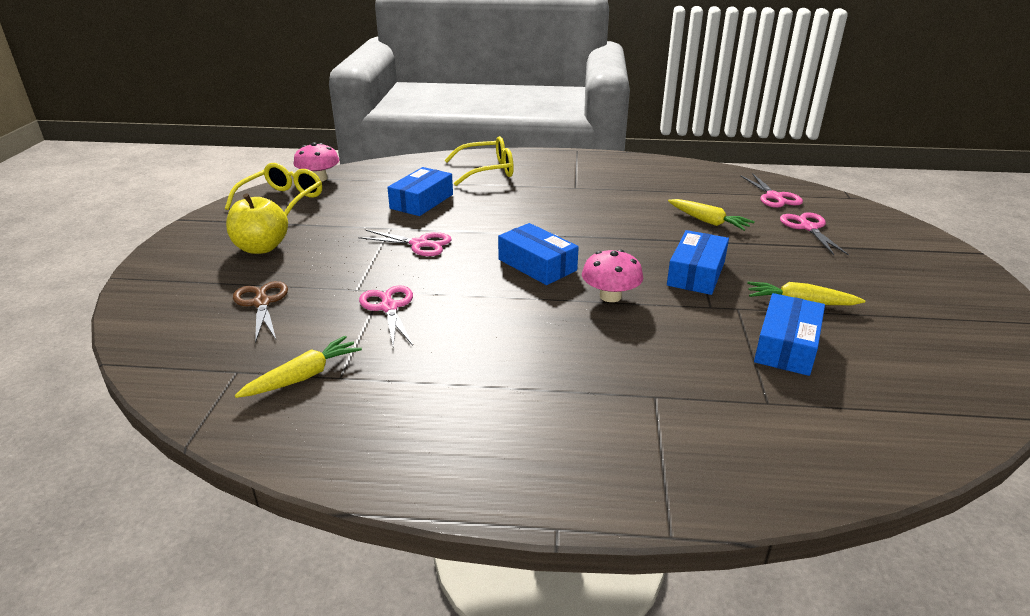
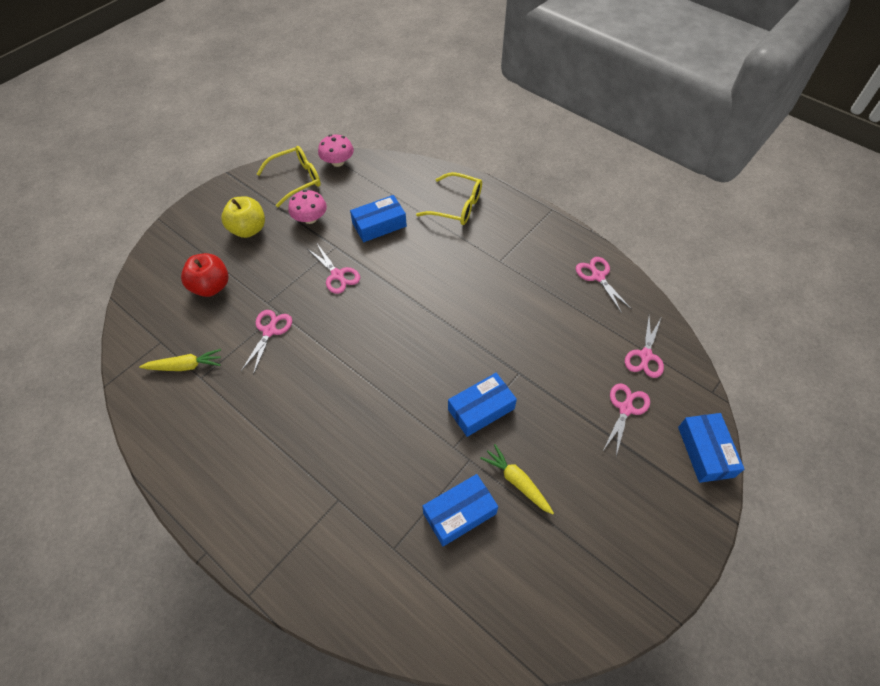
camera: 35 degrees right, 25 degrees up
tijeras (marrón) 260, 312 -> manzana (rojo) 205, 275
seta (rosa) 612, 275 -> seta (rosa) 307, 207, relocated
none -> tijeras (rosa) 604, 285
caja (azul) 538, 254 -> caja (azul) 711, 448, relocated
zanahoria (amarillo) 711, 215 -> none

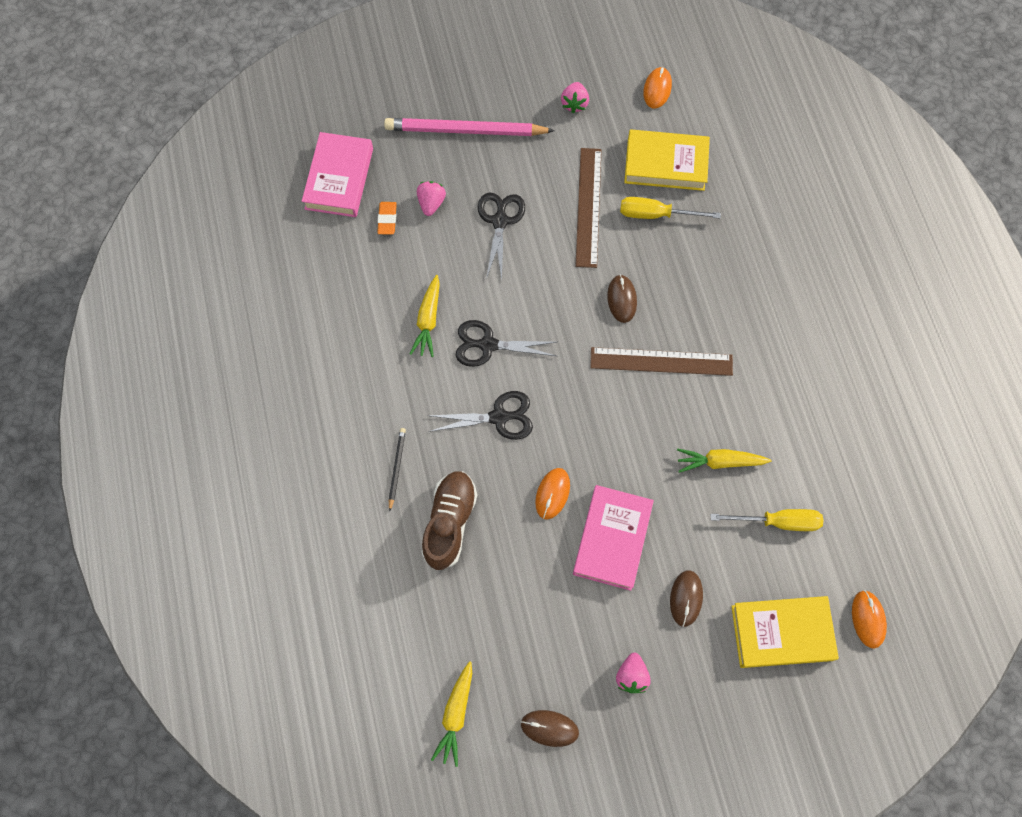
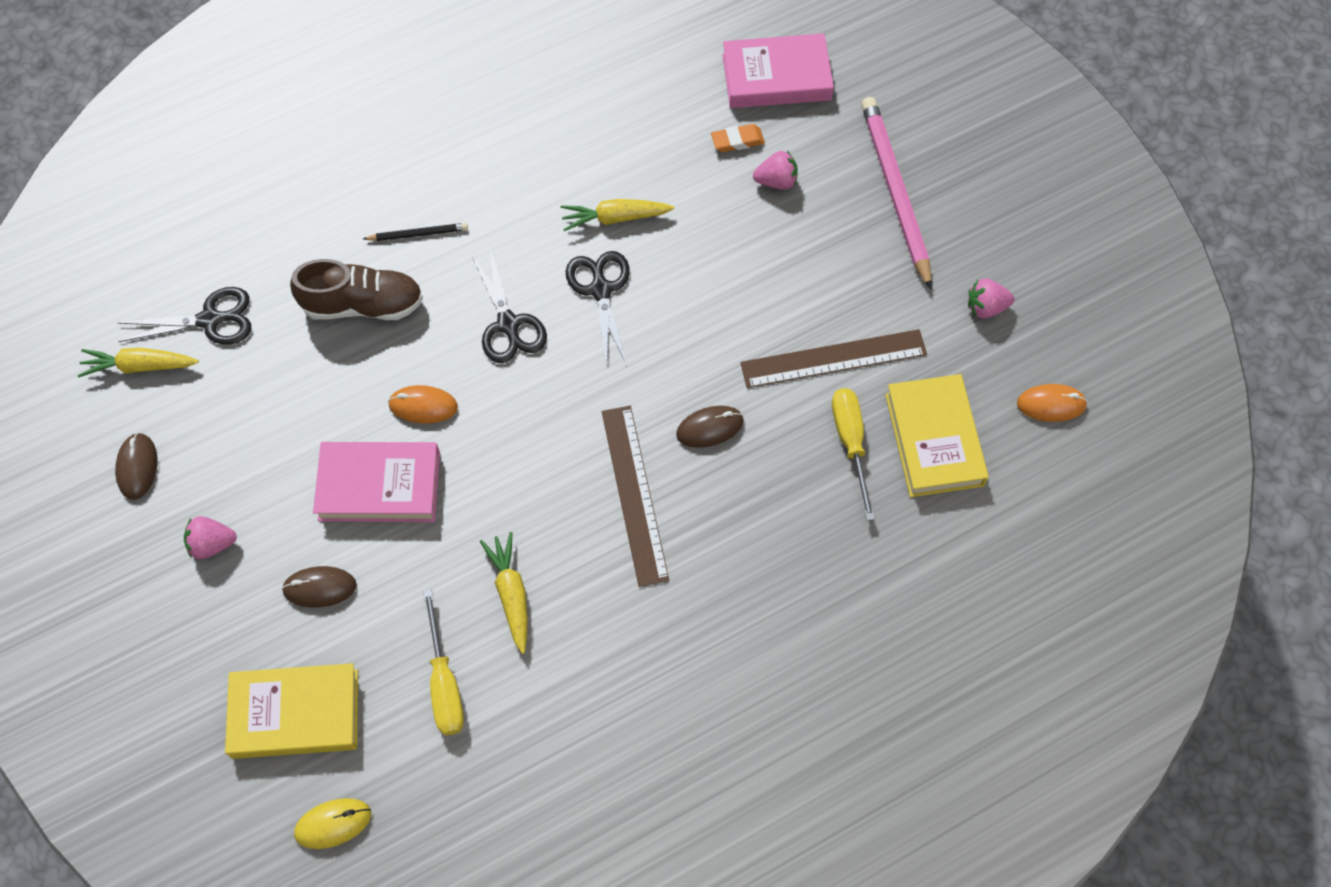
camera: 75 degrees right, 5 degrees down
tijeras (negro) 501, 236 -> tijeras (negro) 185, 316, relocated
libro (amarillo) 785, 632 -> libro (amarillo) 291, 711, 75 degrees counterclockwise
ratón (naranja) 869, 619 -> ratón (amarillo) 332, 823

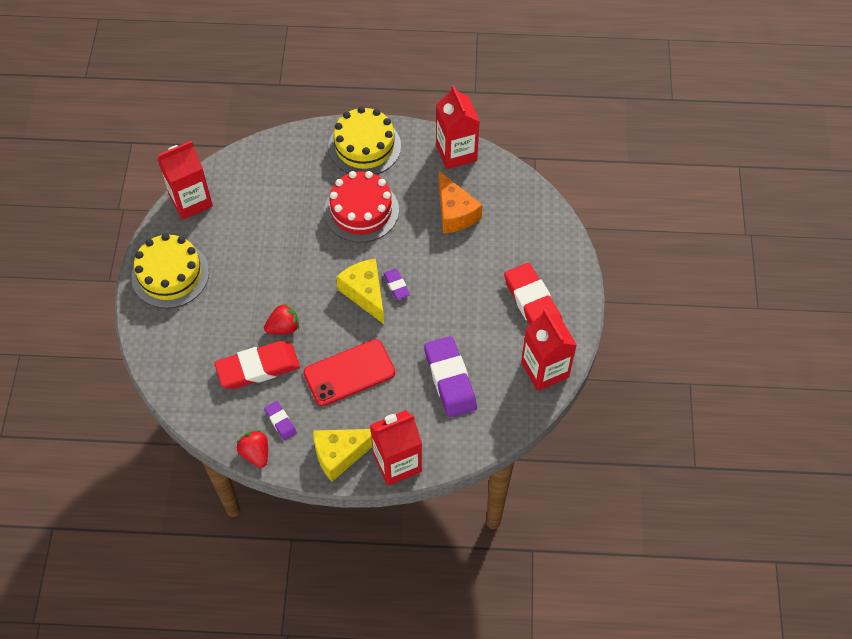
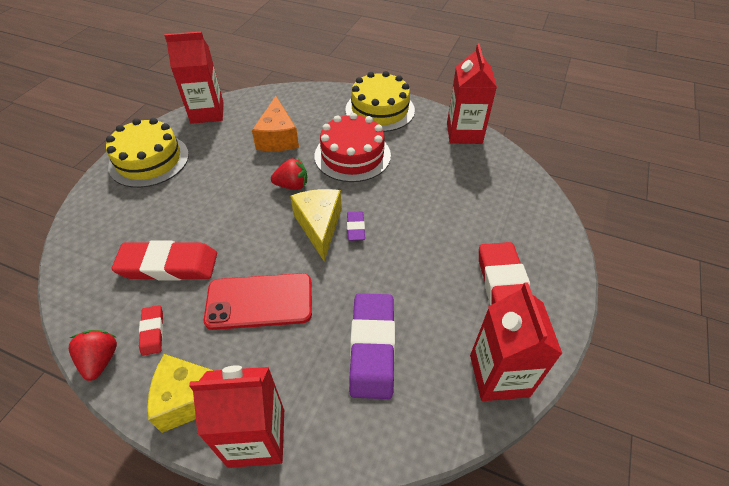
camera: 20 degrees right, 10 degrees down
goma de borrar (morado) 280, 421 -> goma de borrar (rojo) 151, 330
queso (naranja) 461, 202 -> queso (naranja) 275, 123, relocated
fresa (rojo) 281, 318 -> fresa (rojo) 289, 174, relocated

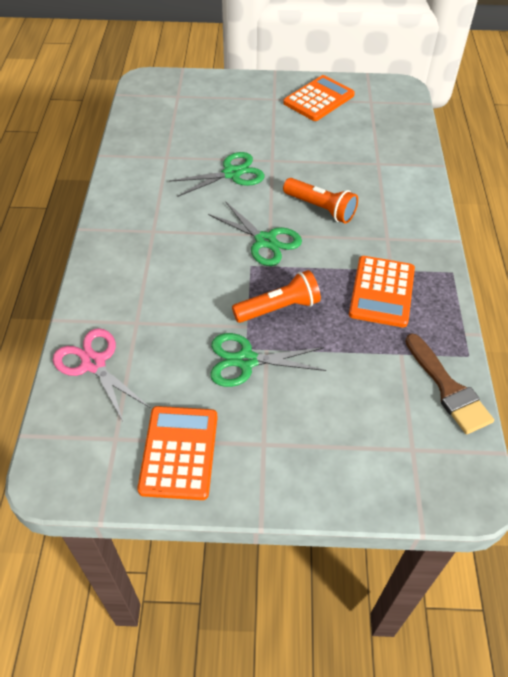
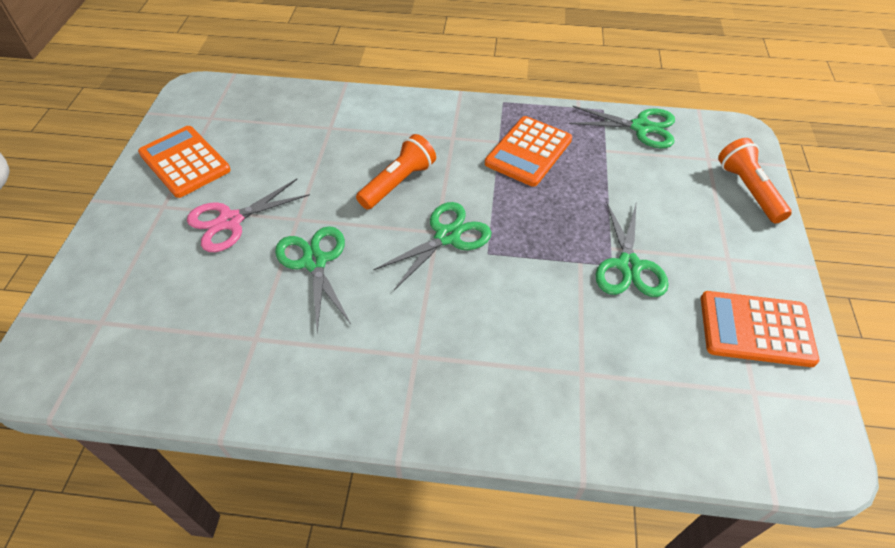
camera: 85 degrees left, 0 degrees up
tijeras (rosa) 101, 375 -> tijeras (rosa) 248, 215, relocated
calculadora (naranja) 382, 292 -> calculadora (naranja) 528, 151, 105 degrees clockwise
pincel (marrón) 449, 383 -> tijeras (verde) 622, 127
lámpara de mano (naranja) 276, 296 -> lámpara de mano (naranja) 755, 180, relocated

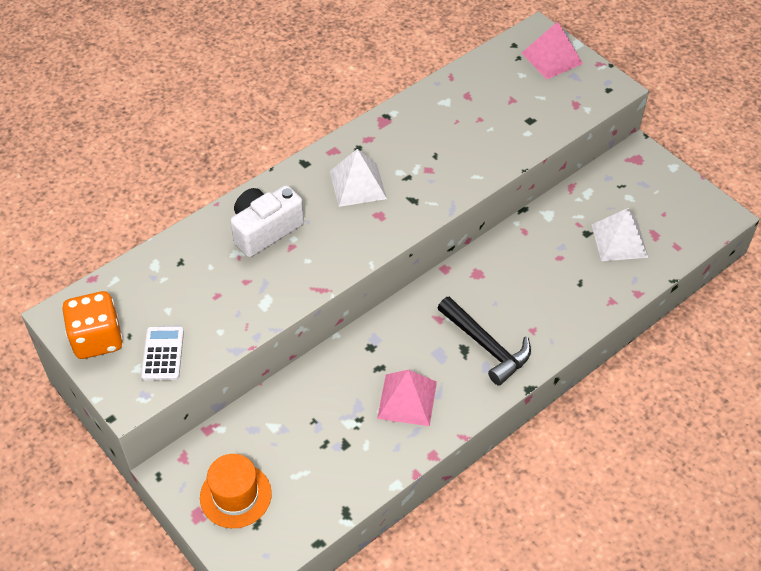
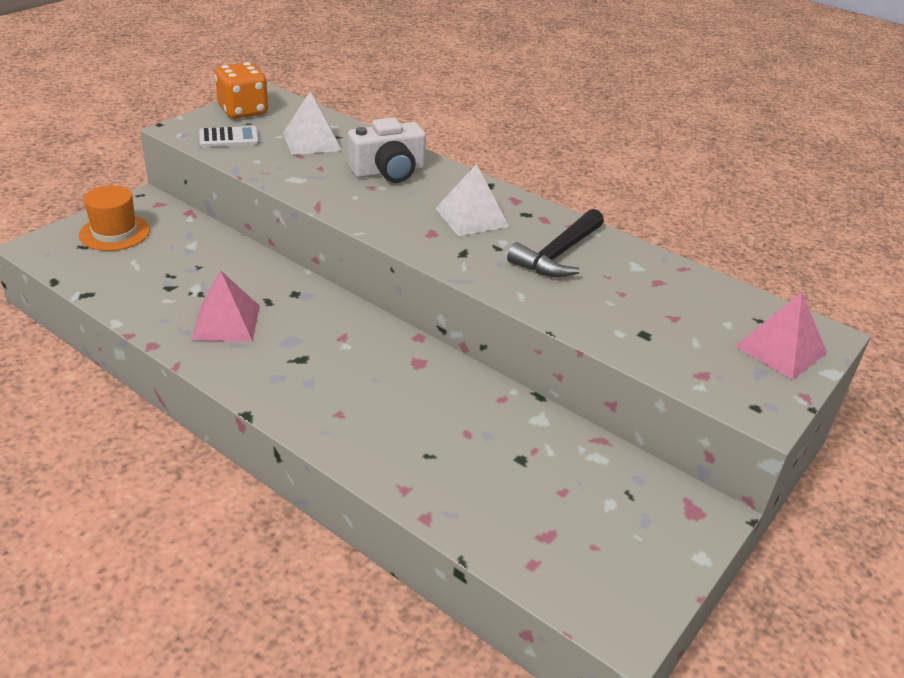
camera: 75 degrees right, 15 degrees down
pirámide (blanco) 620, 234 -> pirámide (blanco) 312, 123, relocated
cámara (blanco) 267, 221 -> cámara (blanco) 387, 150, 120 degrees clockwise
martillo (negro) 484, 341 -> martillo (negro) 555, 243, relocated

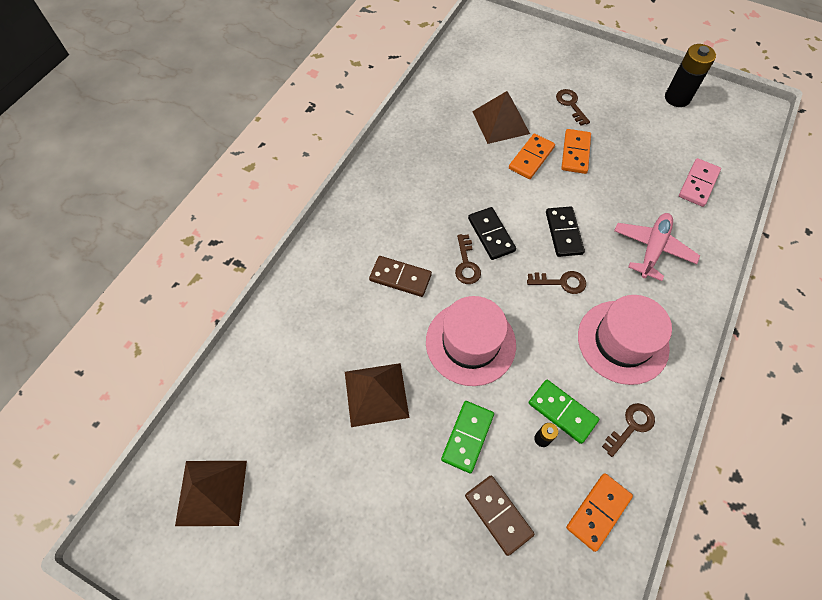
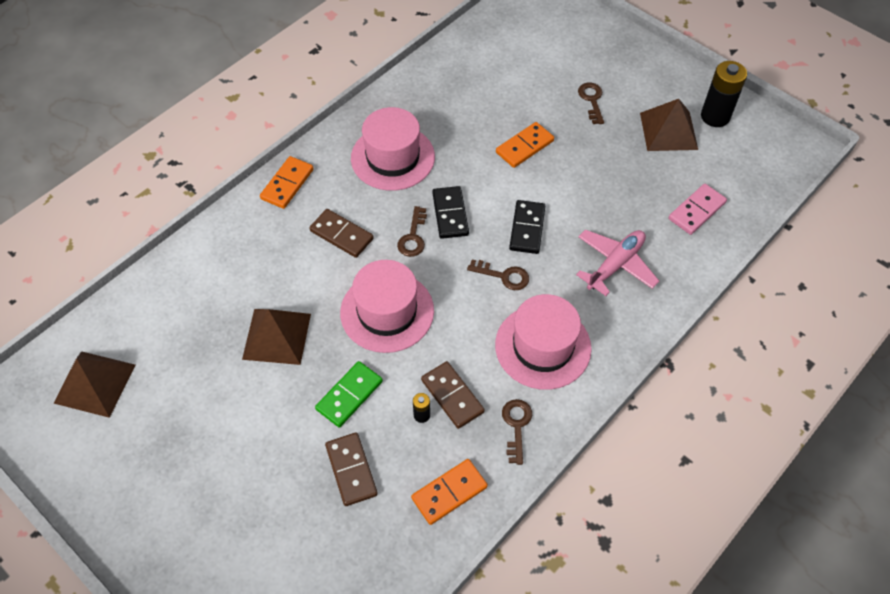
camera: 15 degrees right, 5 degrees down
ficha de dominó (naranja) 576, 151 -> ficha de dominó (naranja) 287, 182, relocated
none -> sombrero (rosa) 393, 149
ficha de dominó (verde) 563, 412 -> ficha de dominó (marrón) 453, 395
llave (marrón) 628, 430 -> llave (marrón) 517, 432, 60 degrees counterclockwise
pirámide (marrón) 501, 117 -> pirámide (marrón) 669, 125, relocated

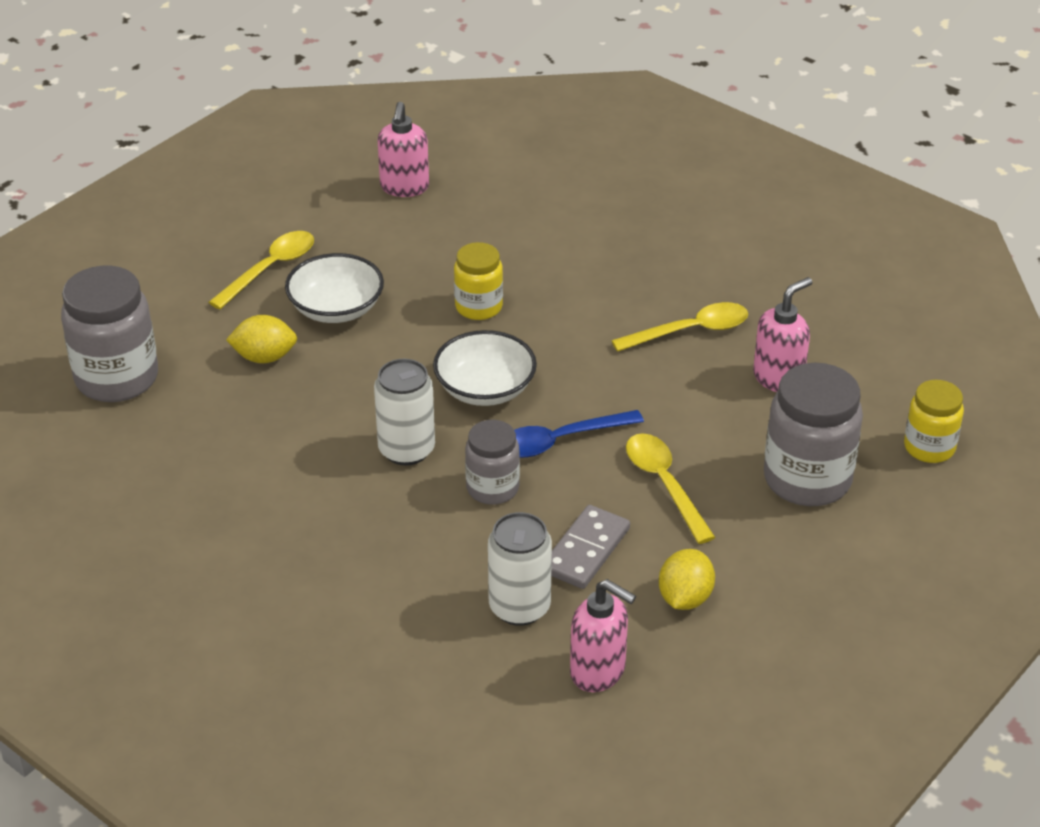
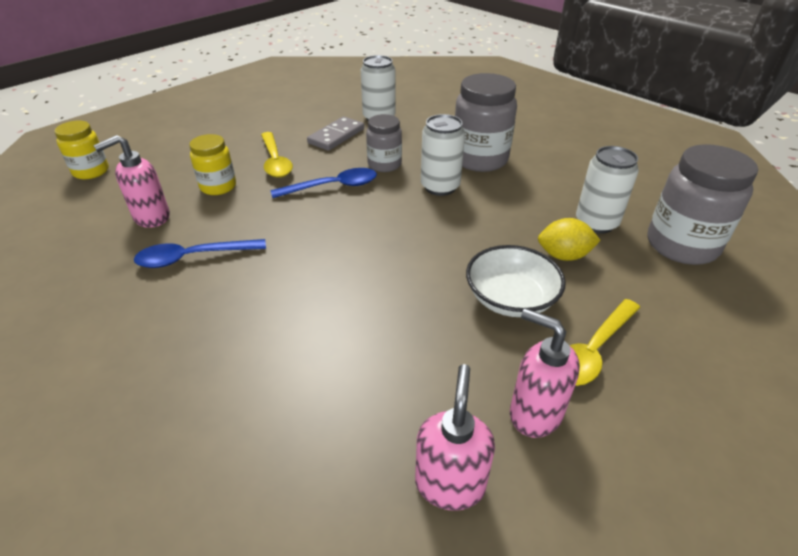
camera: 175 degrees left, 0 degrees up
cuchara (amarillo) 680, 327 -> cuchara (azul) 200, 253
tarro (amarillo) 478, 281 -> tarro (amarillo) 212, 164, relocated
tarro (gris) 813, 434 -> tarro (gris) 486, 122, relocated
dispensador de jabón (rosa) 603, 635 -> dispensador de jabón (rosa) 545, 373, relocated
none -> lata (blanco) 607, 189
cuenco (blanco) 485, 368 -> none
limón (amarillo) 687, 579 -> none

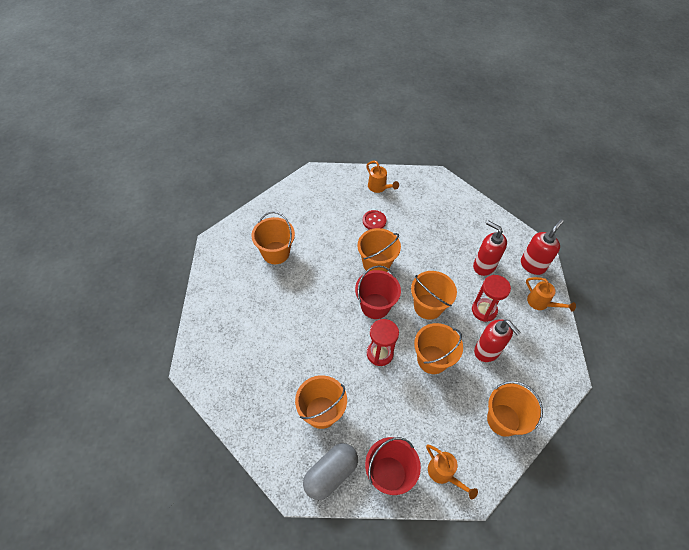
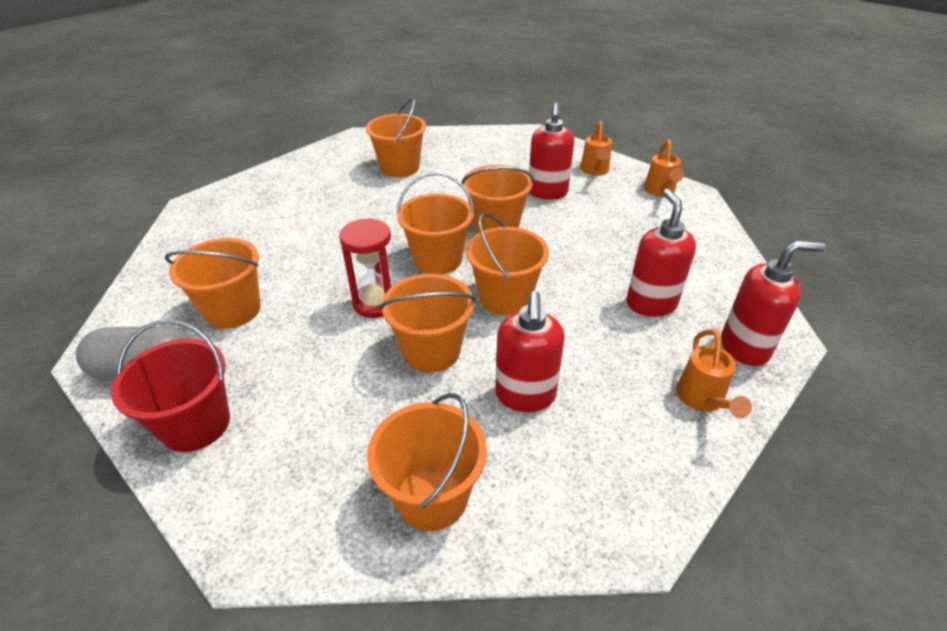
camera: 45 degrees right, 15 degrees down
balde (rojo) 378, 292 -> balde (naranja) 435, 223
botón (rojo) 374, 220 -> dispensador de jabón (rojo) 551, 151
regadera (naranja) 452, 472 -> regadera (naranja) 664, 168, relocated
reloj de arena (rojo) 491, 298 -> none

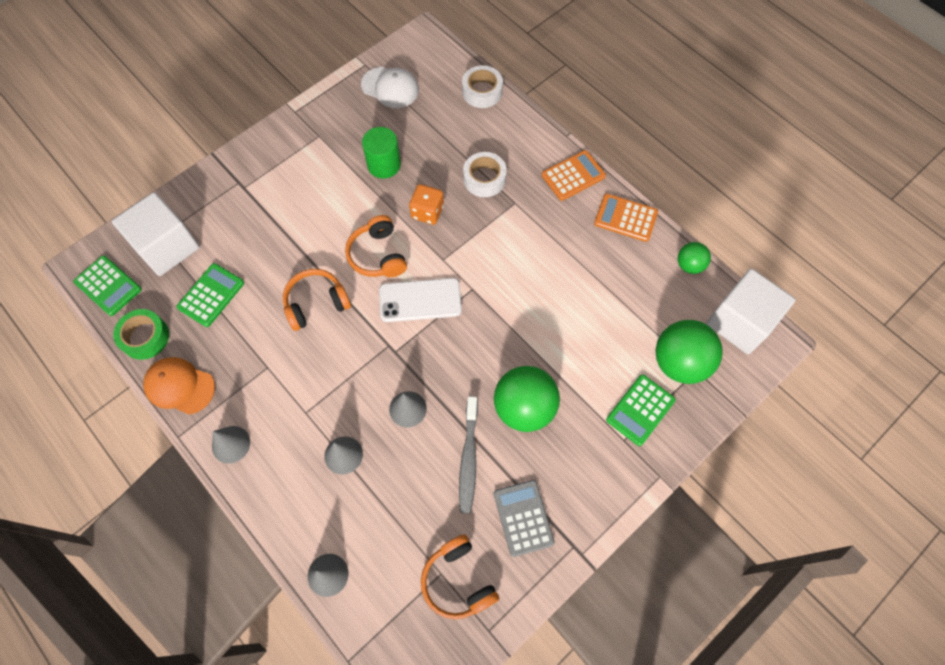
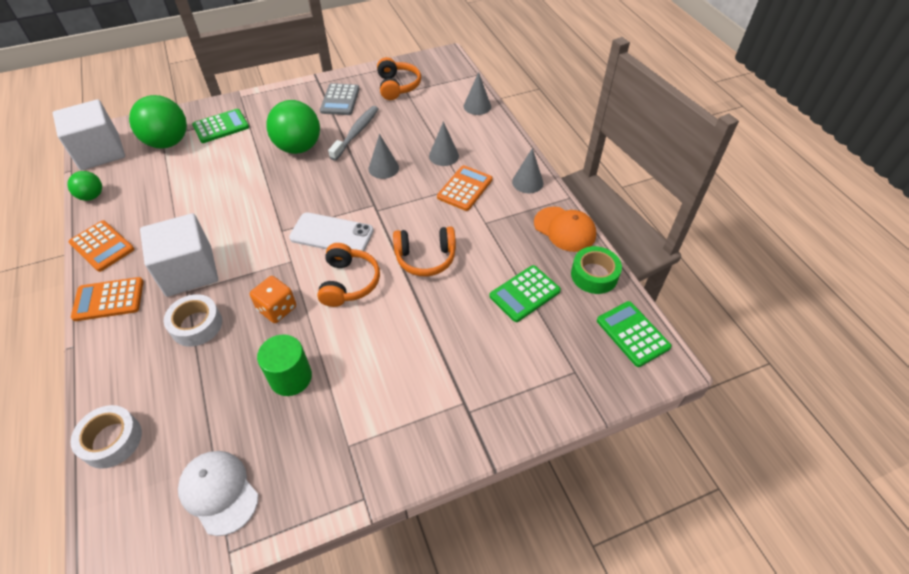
camera: 160 degrees left, 15 degrees down
cubo (blanco) 156, 234 -> cubo (blanco) 179, 255, relocated
none -> calculadora (naranja) 465, 188

